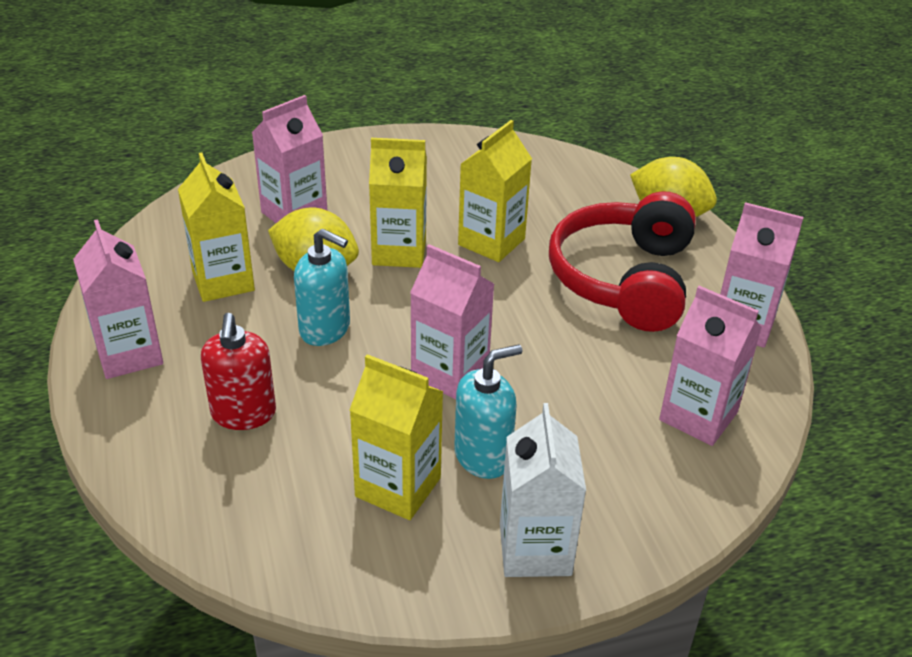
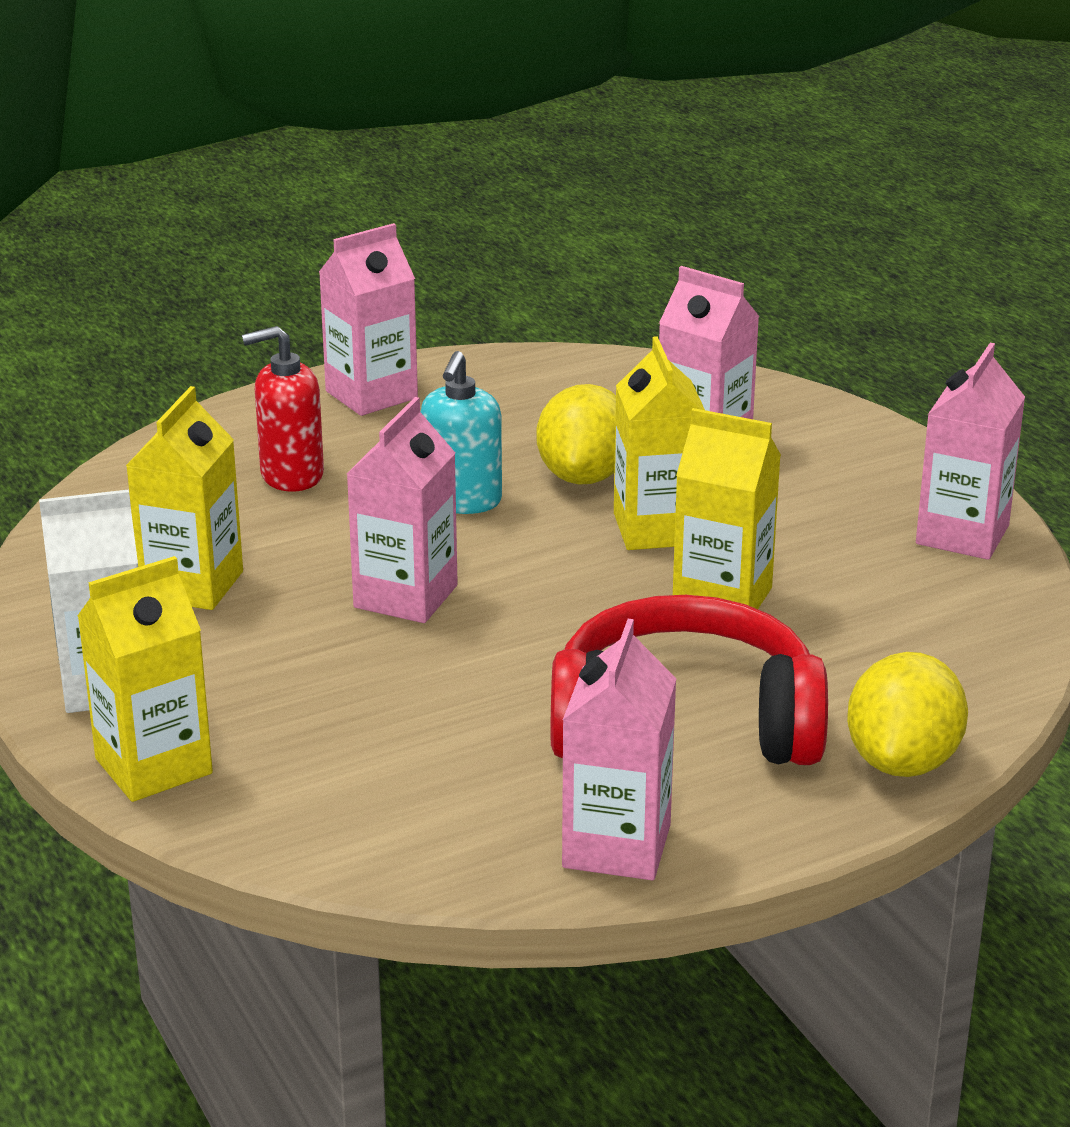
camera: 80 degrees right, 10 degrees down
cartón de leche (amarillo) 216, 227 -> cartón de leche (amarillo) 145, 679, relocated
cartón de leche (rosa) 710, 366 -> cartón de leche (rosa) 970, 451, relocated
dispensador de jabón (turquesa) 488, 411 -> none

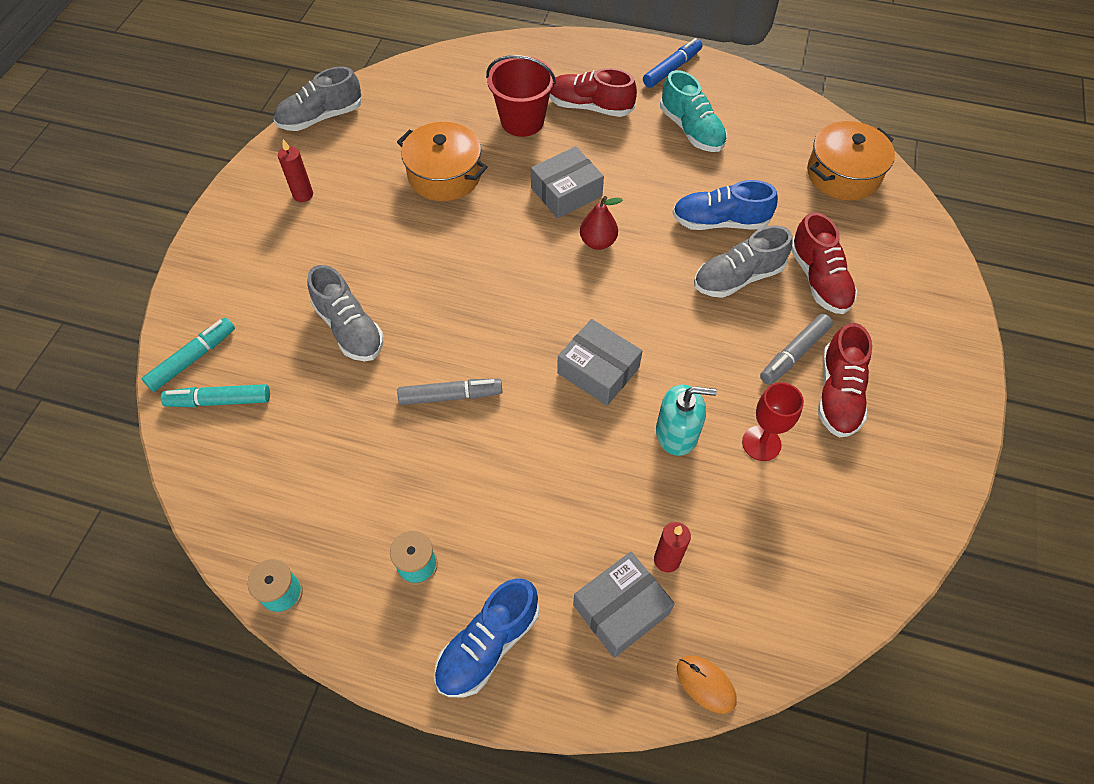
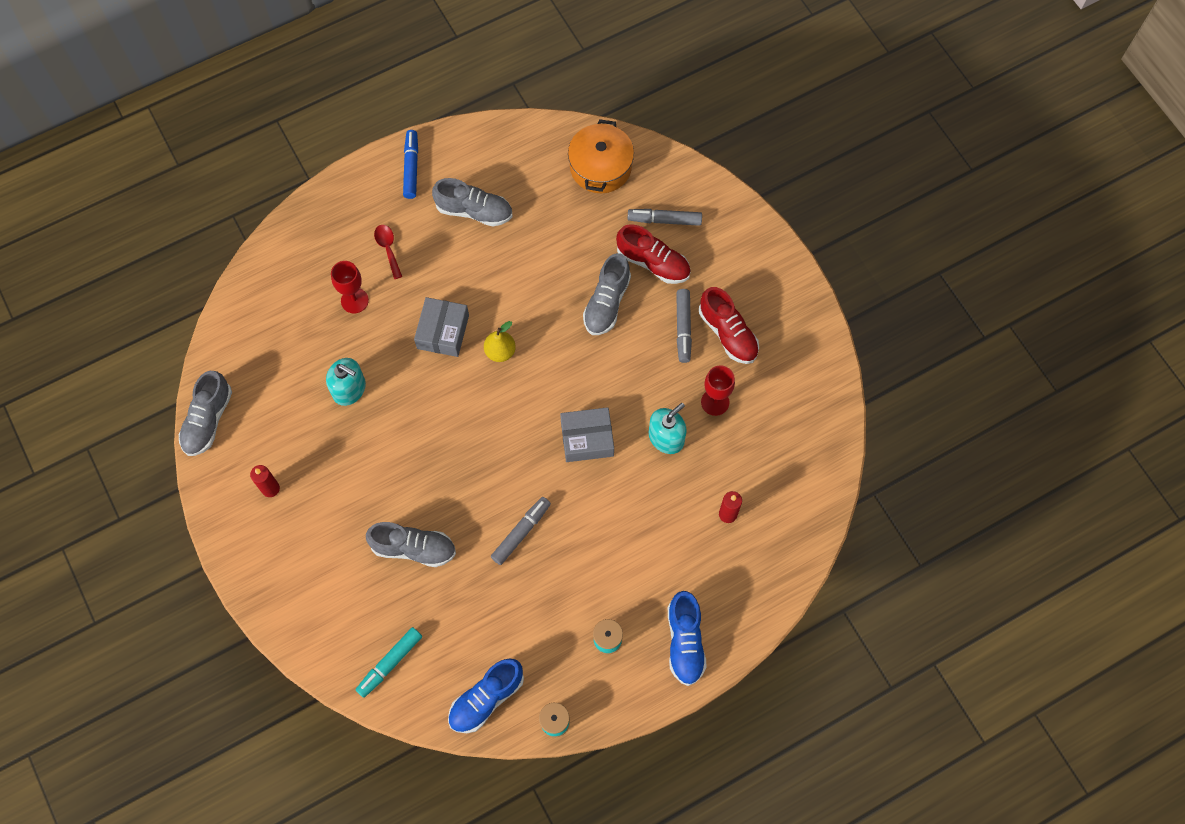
camera: 45 degrees left, 10 degrees up
olla (naranja) 442, 161 -> dispensador de jabón (turquesa) 346, 382
balde (rojo) 521, 96 -> copa (rojo) 350, 287
zapato (rojo) 593, 92 -> cuchara (rojo) 388, 252
zapato (turquesa) 693, 111 -> zapato (gris) 472, 202
zapato (azul) 725, 205 -> zapato (azul) 486, 695, relocated
pera (rojo) 601, 223 -> pera (amarillo) 500, 341
none -> rotulador (gris) 665, 217
rotulador (turquesa) 188, 355 -> none
caja (gris) 624, 604 -> none
ratón (naranja) 707, 685 -> none

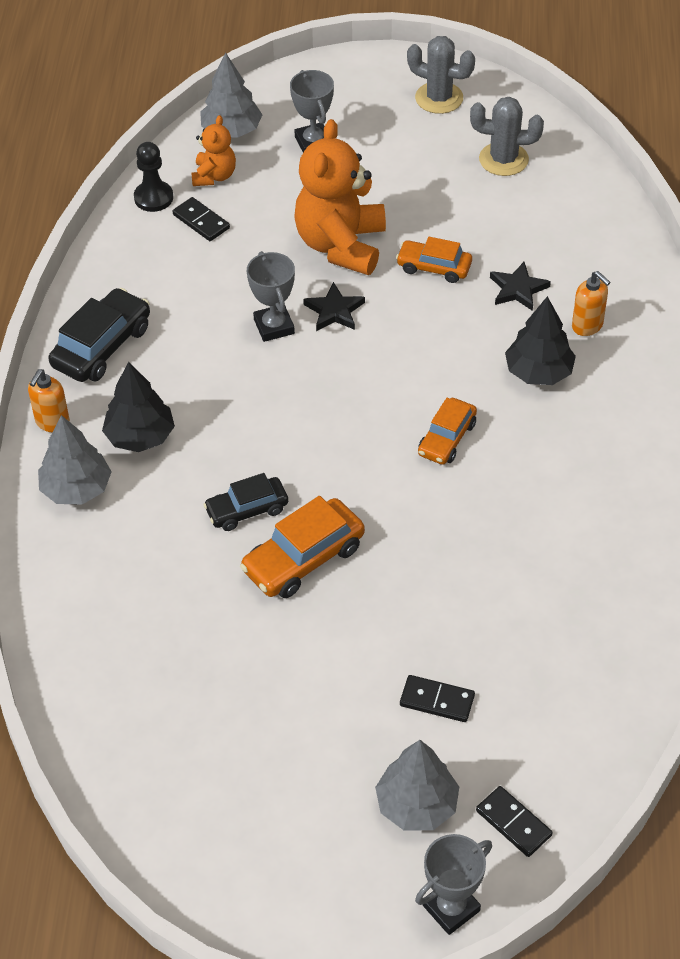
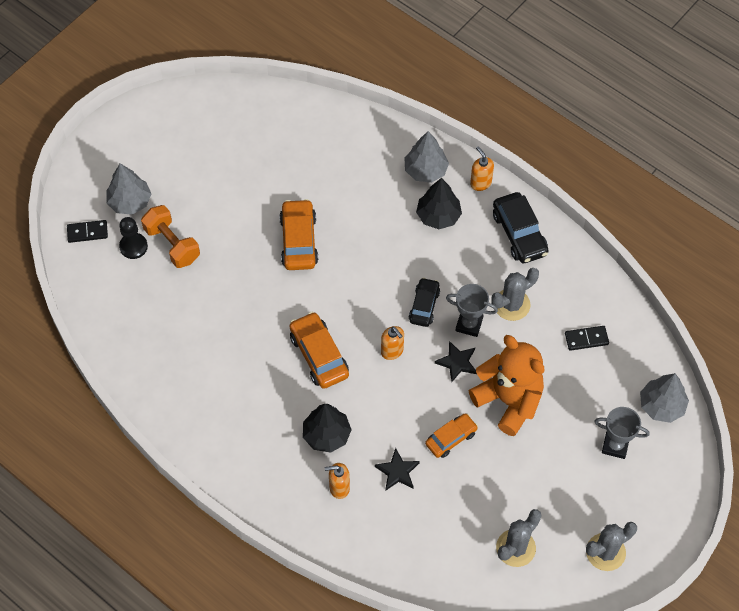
camera: 125 degrees right, 10 degrees up
peón (negro) 153, 177 -> peón (negro) 133, 238, relocated
ficha de dominó (negro) 437, 698 -> mancuerna (naranja) 170, 236
coche (naranja) 447, 431 -> coche (naranja) 319, 350, x1.53
none -> dispensador de jabón (naranja) 392, 343
coche (negro) 245, 502 -> coche (negro) 424, 302, relocated
none -> cactus (gris) 515, 294
osito (naranja) 213, 150 -> none
trofeo (gris) 453, 884 -> none

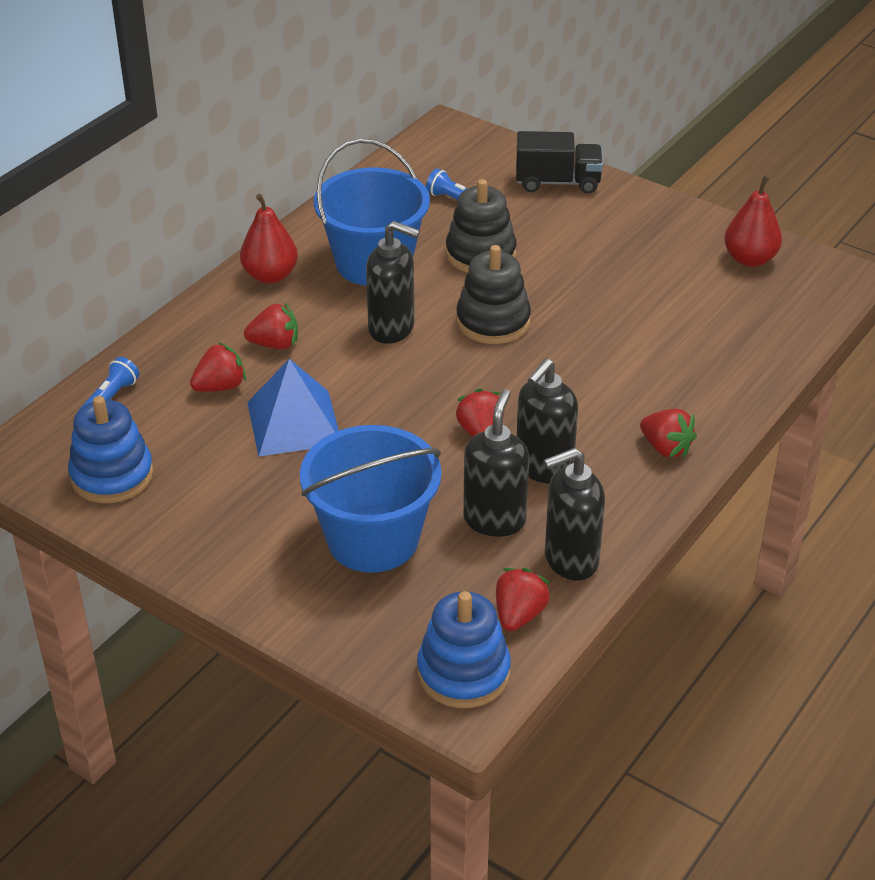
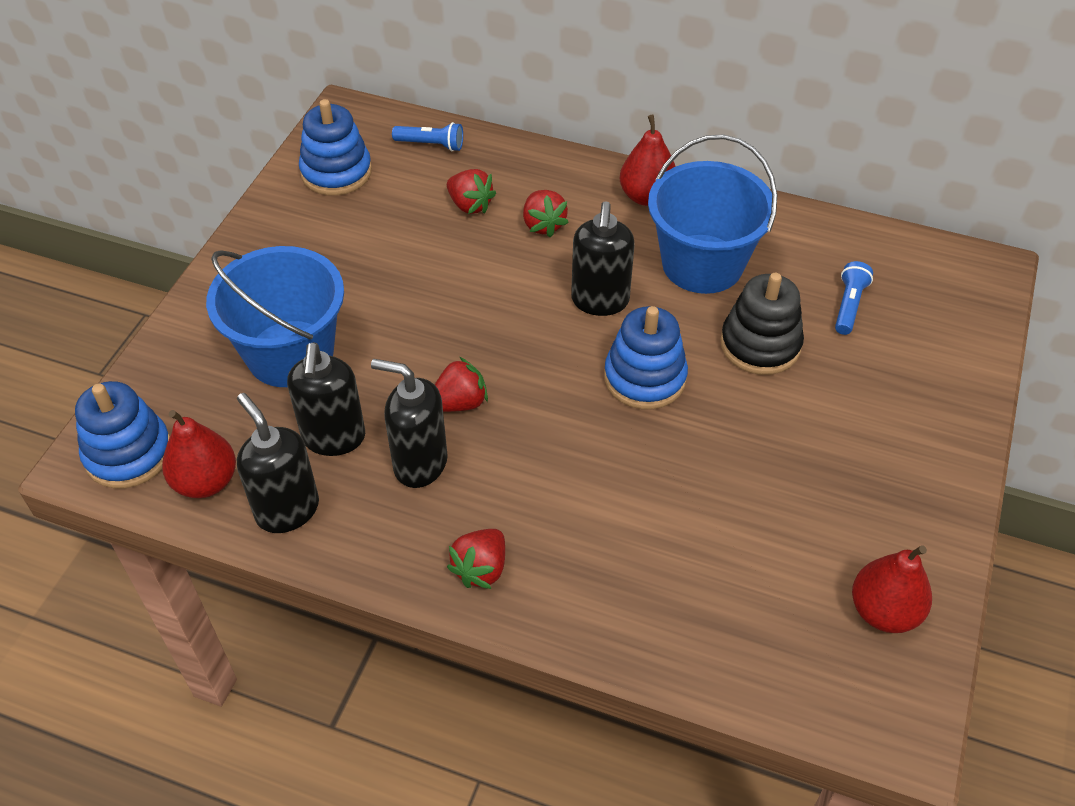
camera: 75 degrees right, 10 degrees up
fresa (rojo) 523, 599 -> pera (rojo) 199, 454
dispensador de jabón (negro) 496, 463 -> dispensador de jabón (negro) 326, 399, 90 degrees clockwise
juguete apilable (negro) 493, 294 -> juguete apilable (azul) 646, 357
pirámide (azul) 293, 408 -> none
camión (negro) 559, 162 -> none

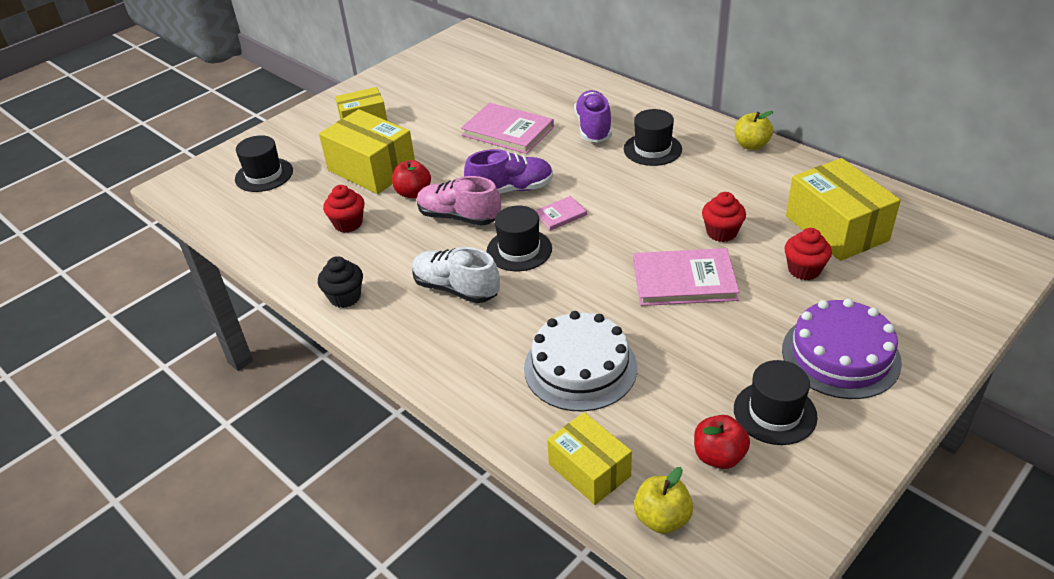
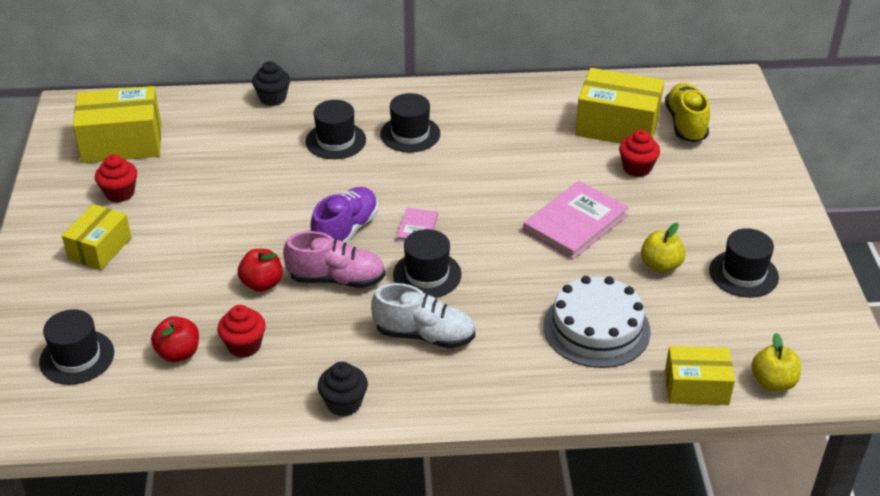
camera: 50 degrees left, 0 degrees up
caja (amarillo) 367, 151 -> caja (amarillo) 117, 124, relocated
magdalena (rojo) 724, 217 -> magdalena (rojo) 116, 178, relocated
manzana (rojo) 722, 442 -> manzana (rojo) 175, 339, relocated
none -> magdalena (negro) 271, 83
zapato (rosa) 459, 201 -> zapato (rosa) 334, 259, 150 degrees counterclockwise
zapato (morado) 593, 116 -> sombrero (negro) 335, 129
zapato (blanco) 456, 275 -> zapato (blanco) 423, 316, 150 degrees counterclockwise
manzana (amarillo) 754, 130 -> manzana (amarillo) 663, 248, relocated
none -> zapato (amarillo) 687, 112
libro (rosa) 507, 128 -> none
tarta (morado) 842, 349 -> none

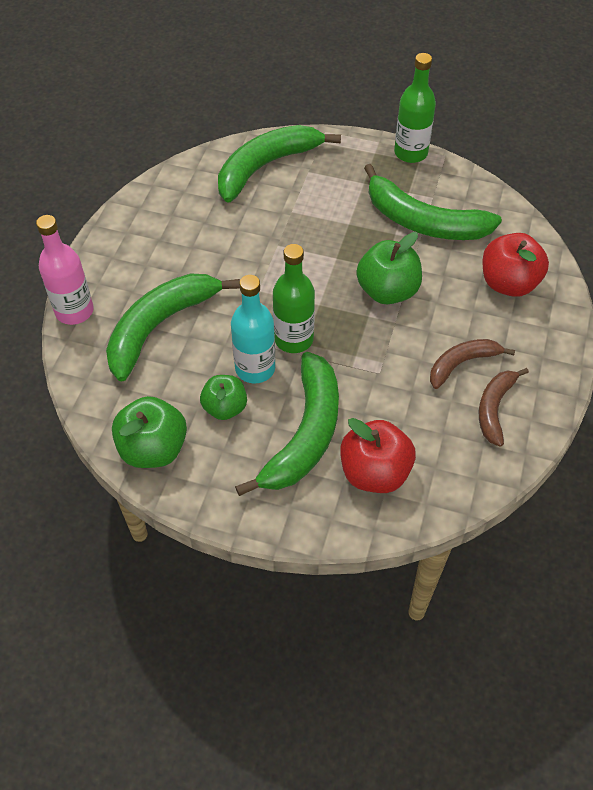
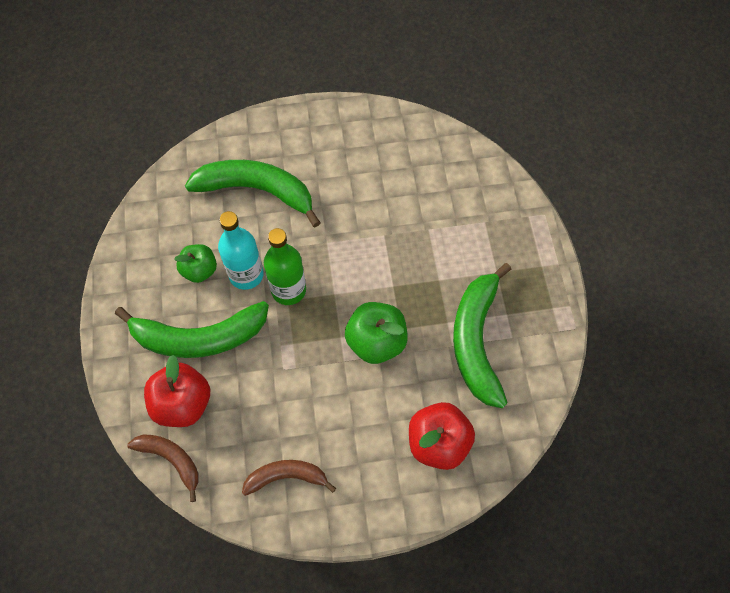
camera: 65 degrees right, 10 degrees up
plátano (marrón) 472, 364 -> plátano (marrón) 163, 468, relocated
botella (rosa) 65, 270 -> none
manzana (verde) 149, 432 -> none
plátano (verde) 279, 164 -> none
botella (verde) 415, 108 -> none

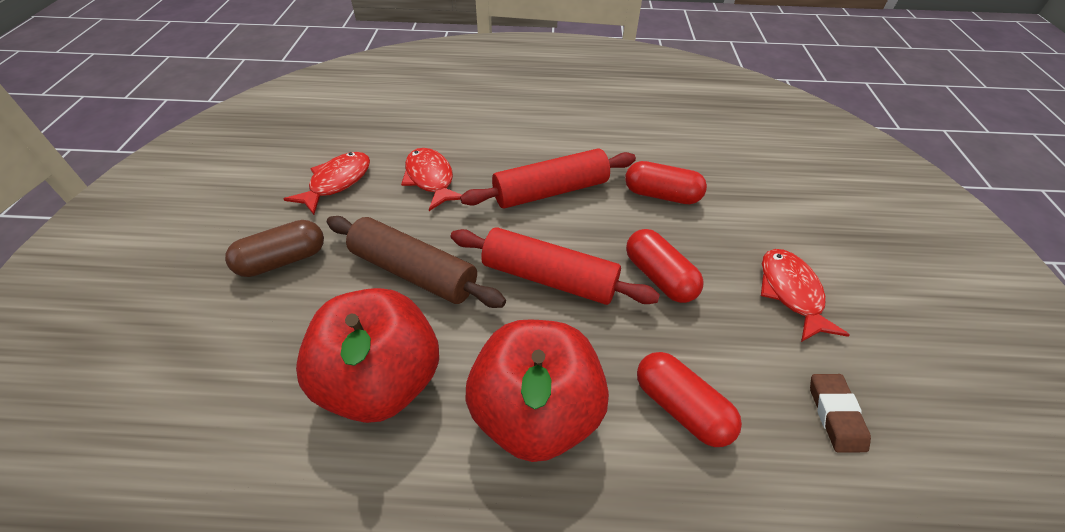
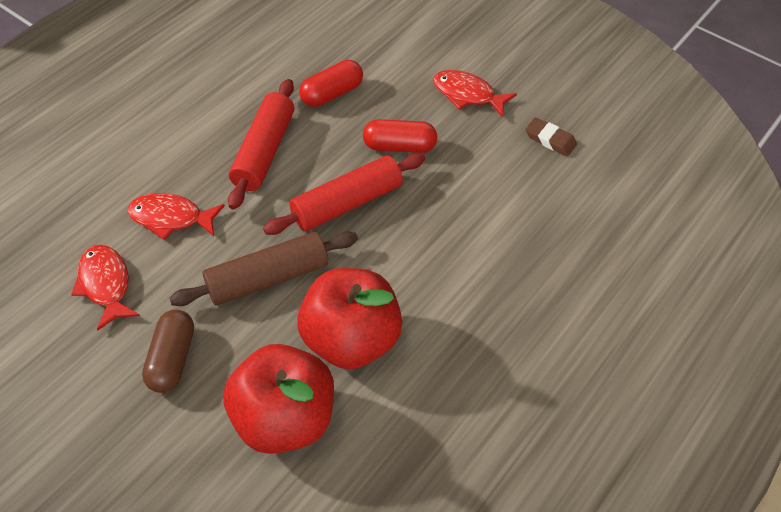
camera: 55 degrees left, 5 degrees up
manzana (rojo) 537, 390 -> manzana (rojo) 278, 399, relocated
cápsula (rojo) 689, 399 -> none

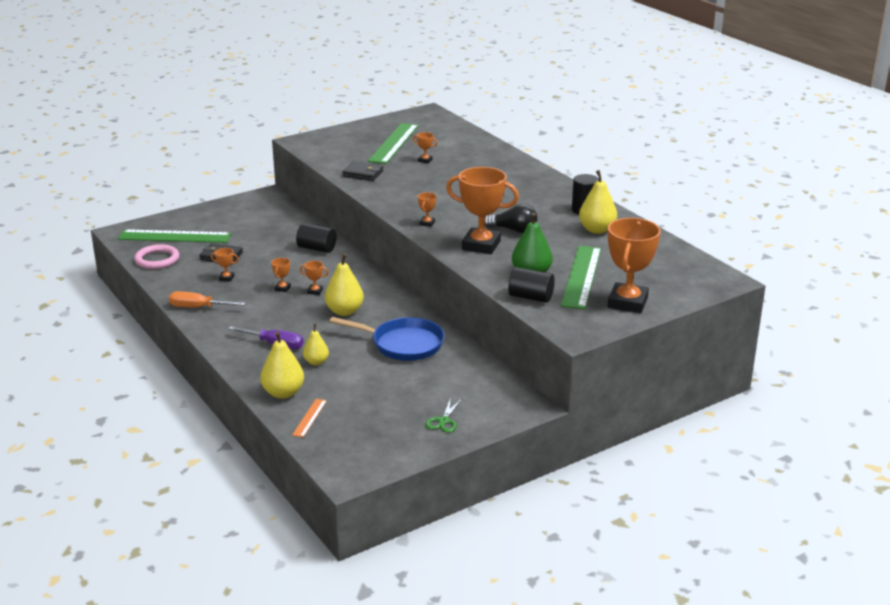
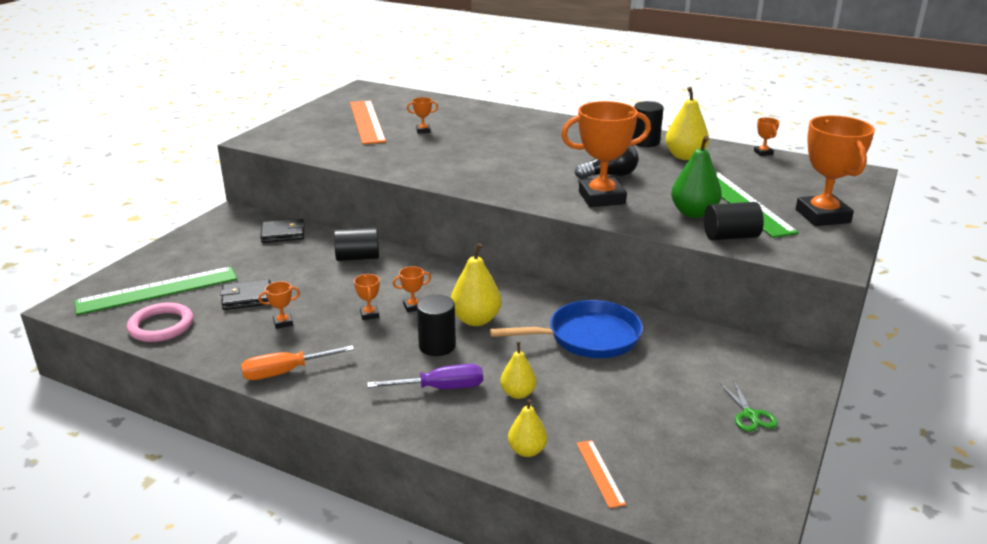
camera: 30 degrees left, 0 degrees up
cartera (negro) 363, 171 -> cartera (negro) 282, 231, relocated
regla (verde) 393, 143 -> regla (naranja) 368, 122
none -> cilindro (negro) 436, 325
pera (amarillo) 282, 365 -> pera (amarillo) 527, 428, x0.62
trofeo (naranja) 427, 209 -> trofeo (naranja) 766, 136, relocated

